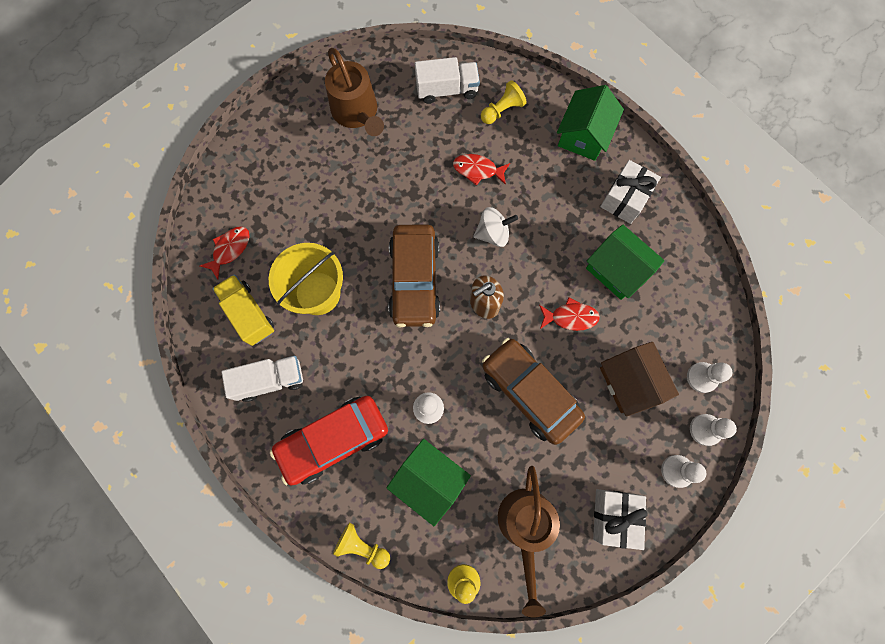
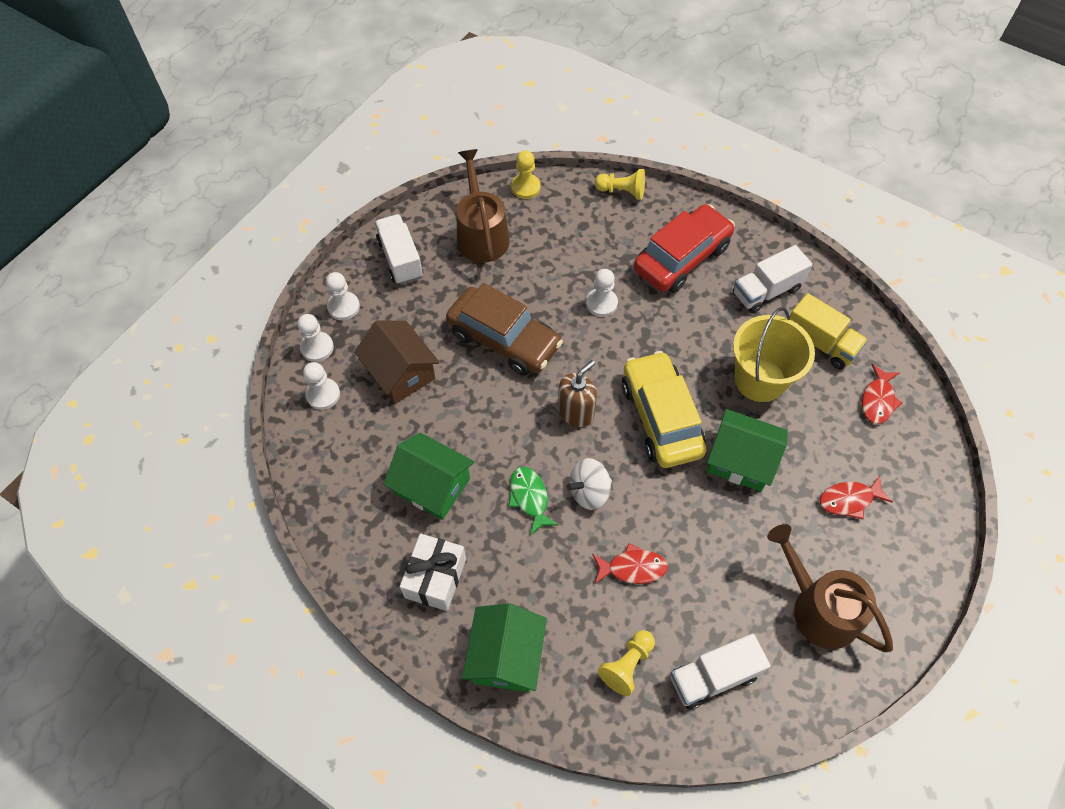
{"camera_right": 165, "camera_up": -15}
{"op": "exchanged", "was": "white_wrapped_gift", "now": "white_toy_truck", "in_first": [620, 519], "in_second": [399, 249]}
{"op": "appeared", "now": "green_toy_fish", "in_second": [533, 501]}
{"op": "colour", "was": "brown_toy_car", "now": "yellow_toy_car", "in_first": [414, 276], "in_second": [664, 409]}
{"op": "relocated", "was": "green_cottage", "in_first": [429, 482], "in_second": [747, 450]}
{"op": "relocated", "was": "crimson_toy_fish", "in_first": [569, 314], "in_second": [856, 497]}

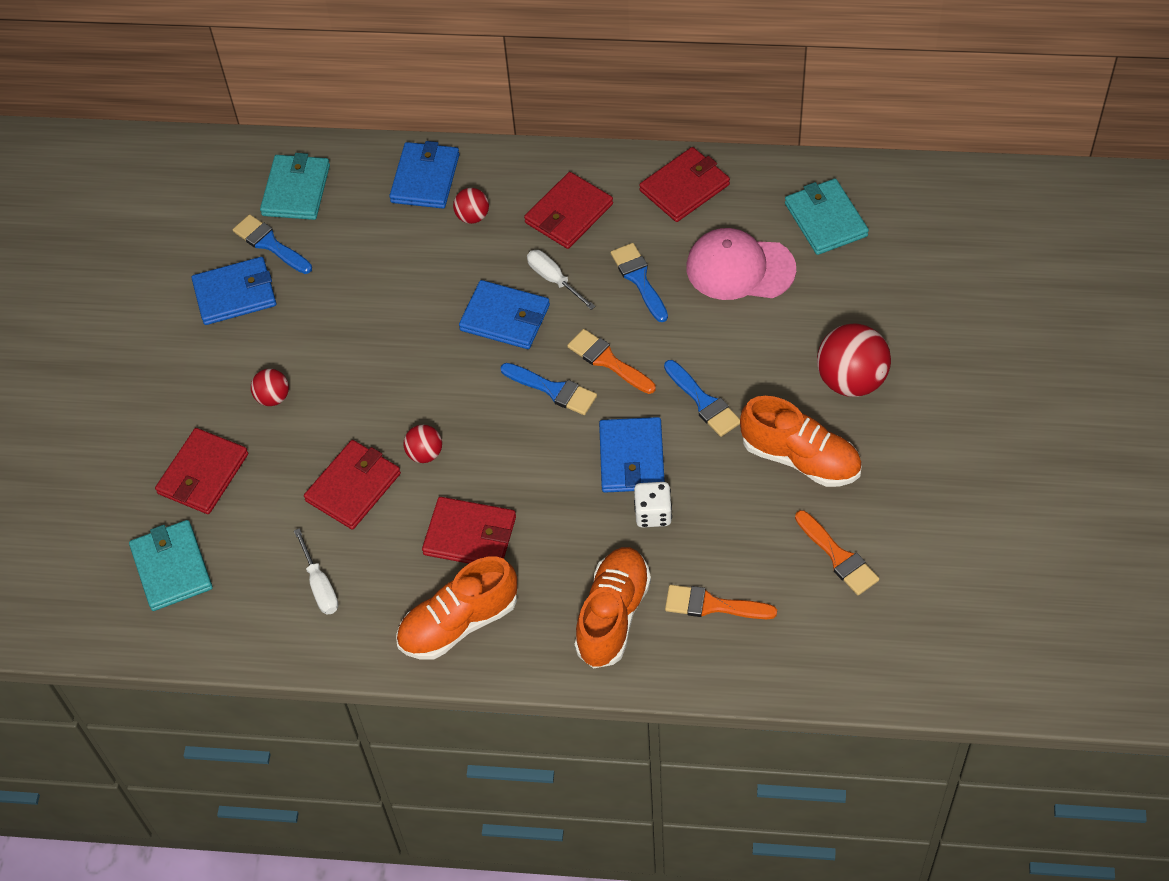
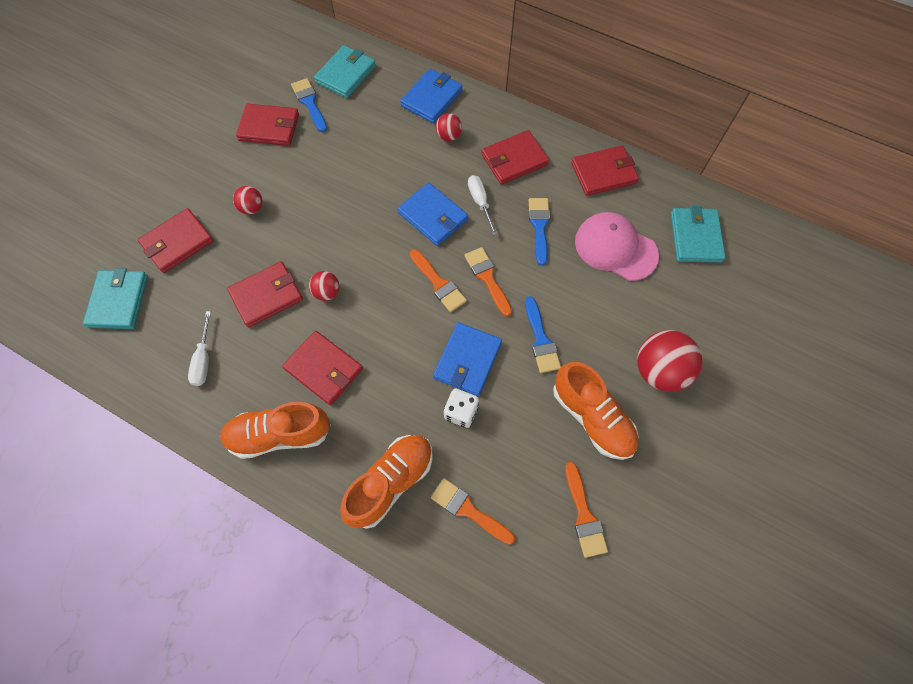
{"camera_right": 20, "camera_up": 10}
{"op": "colour", "was": "cobalt_wallet", "now": "crimson_wallet", "in_first": [234, 291], "in_second": [267, 125]}
{"op": "colour", "was": "cobalt_paintbrush", "now": "orange_paintbrush", "in_first": [548, 389], "in_second": [438, 280]}

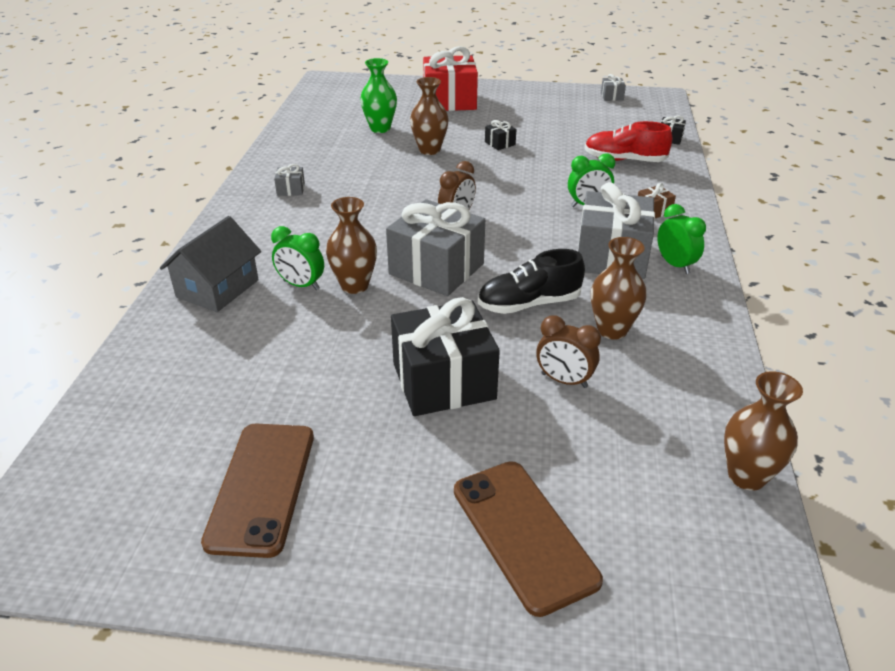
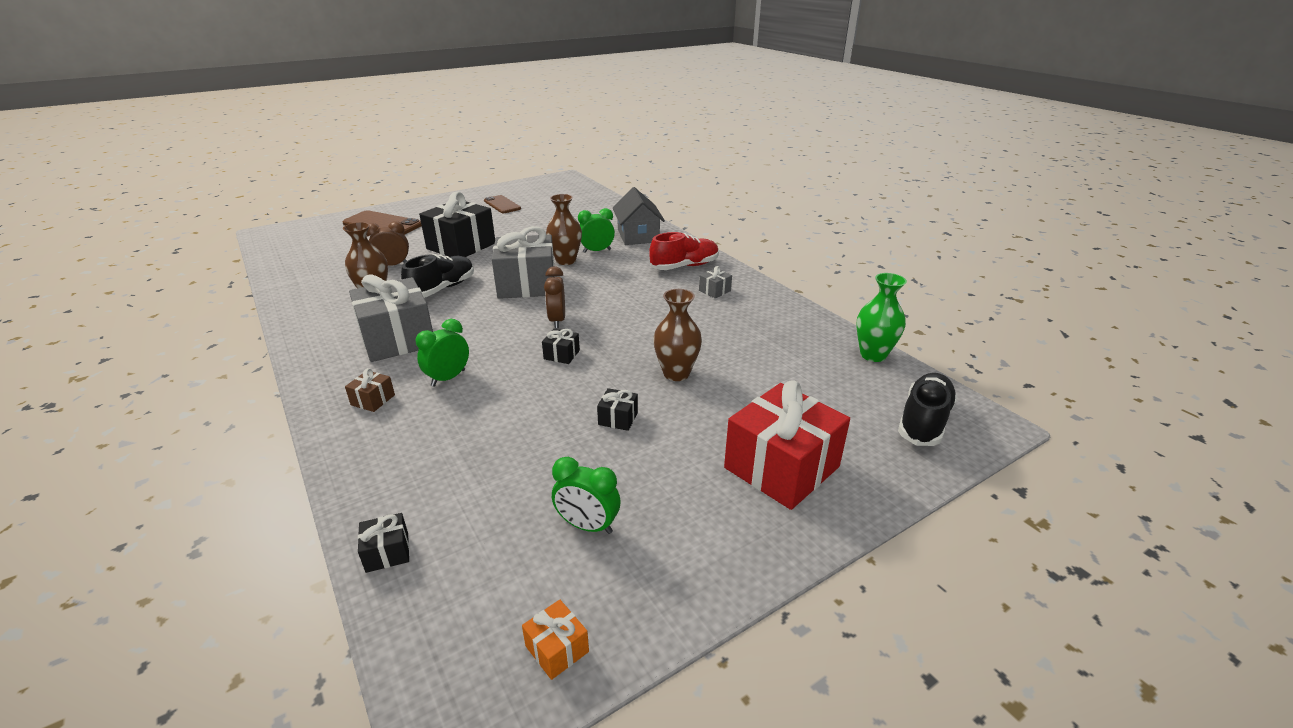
{"camera_right": 140, "camera_up": -5}
{"op": "size", "was": "brown_smartphone", "in_first": [257, 491], "in_second": [502, 204], "ratio": 0.64}
{"op": "colour", "was": "ash-grey_wrapped_gift", "now": "orange_wrapped_gift", "in_first": [613, 87], "in_second": [555, 640]}
{"op": "appeared", "now": "black_wrapped_gift", "in_second": [561, 346]}
{"op": "relocated", "was": "green_clock", "in_first": [681, 239], "in_second": [586, 495]}
{"op": "relocated", "was": "crimson_lace-up_shoe", "in_first": [628, 141], "in_second": [684, 251]}
{"op": "relocated", "was": "green_tall_vase", "in_first": [378, 95], "in_second": [881, 317]}
{"op": "appeared", "now": "black_lace-up_shoe", "in_second": [927, 409]}
{"op": "missing", "was": "brown_tall_vase", "in_first": [763, 431]}

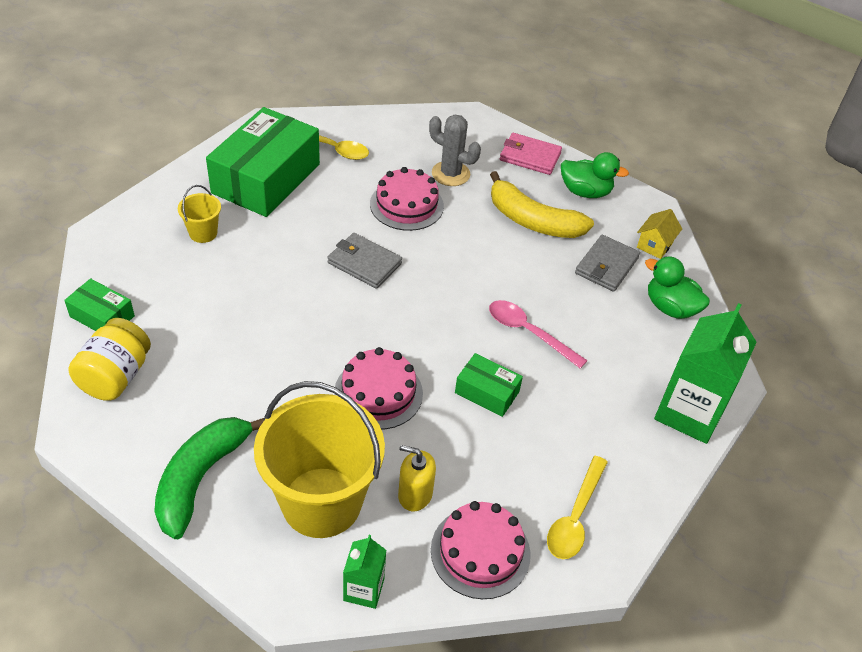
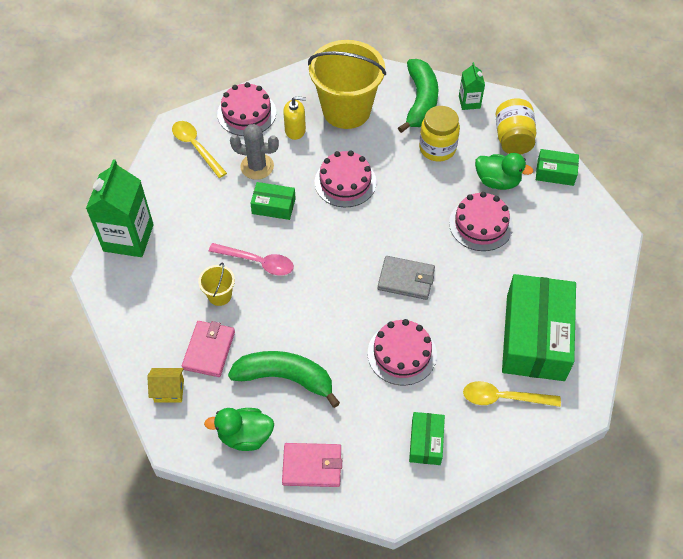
{"camera_right": 165, "camera_up": 10}
{"op": "spun", "was": "yellow_cottage", "in_first": [659, 234], "in_second": [165, 385], "clockwise": 75}
{"op": "spun", "was": "yellow_tablespoon", "in_first": [577, 507], "in_second": [199, 149], "clockwise": -45}
{"op": "colour", "was": "ash-grey_wallet", "now": "rose-pink_wallet", "in_first": [607, 263], "in_second": [208, 349]}
{"op": "relocated", "was": "yellow_sand_bucket", "in_first": [199, 214], "in_second": [216, 284]}
{"op": "colour", "was": "yellow_banana", "now": "green_banana", "in_first": [542, 204], "in_second": [284, 379]}
{"op": "relocated", "was": "ash-grey_cactus", "in_first": [455, 150], "in_second": [254, 152]}
{"op": "appeared", "now": "green_package", "in_second": [427, 438]}
{"op": "appeared", "now": "yellow_jam_jar", "in_second": [439, 133]}
{"op": "appeared", "now": "rose-pink_gateau", "in_second": [481, 221]}
{"op": "relocated", "was": "green_juice_carton", "in_first": [364, 572], "in_second": [472, 86]}
{"op": "relocated", "was": "green_toy_duck", "in_first": [677, 287], "in_second": [504, 171]}

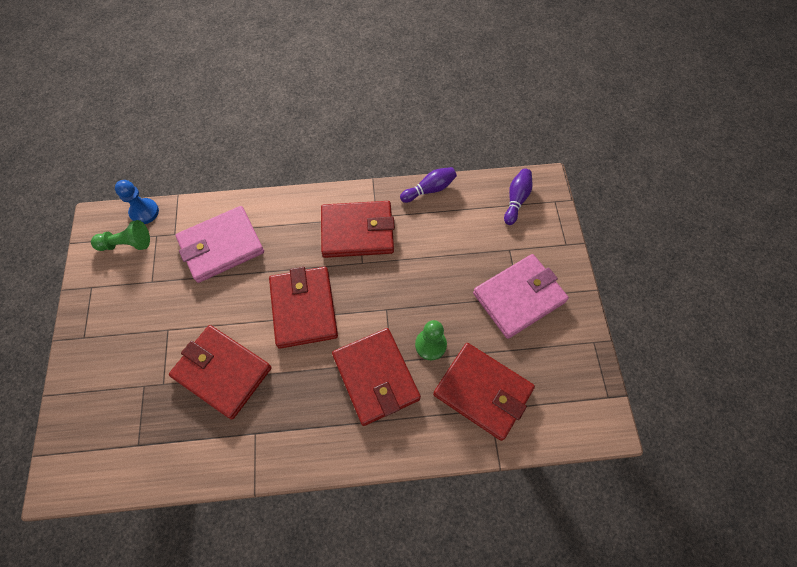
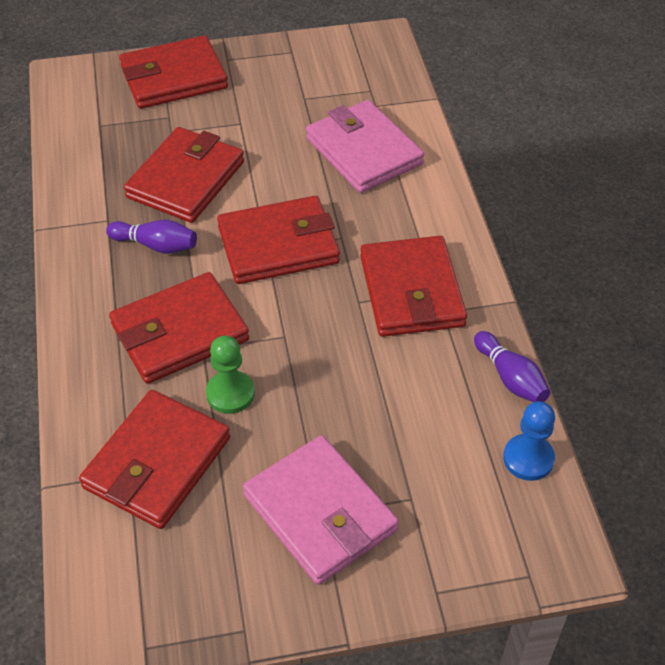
{"camera_right": 85, "camera_up": -15}
{"op": "relocated", "was": "royal_purple_tenpin", "in_first": [518, 197], "in_second": [151, 237]}
{"op": "appeared", "now": "crimson_wallet", "in_second": [173, 72]}
{"op": "relocated", "was": "cobalt_pawn", "in_first": [137, 202], "in_second": [529, 441]}
{"op": "missing", "was": "green_pawn", "in_first": [120, 235]}

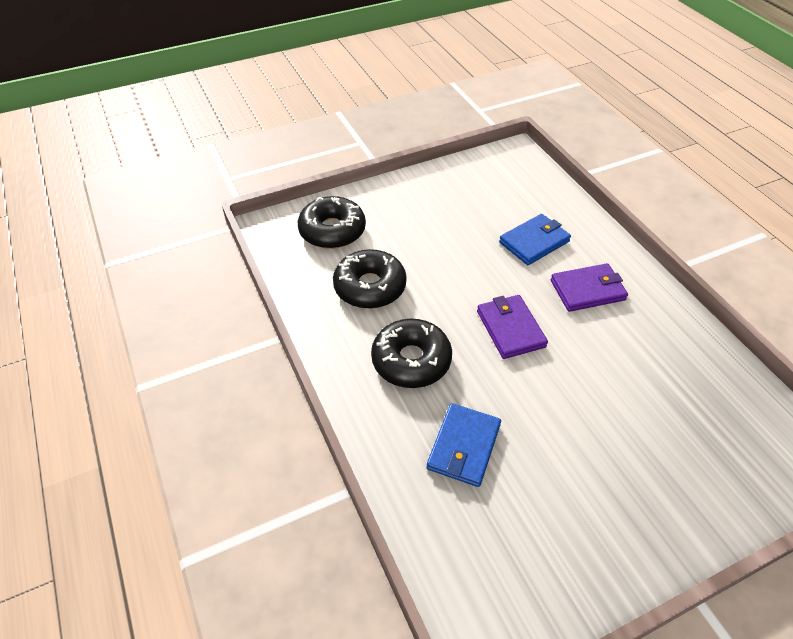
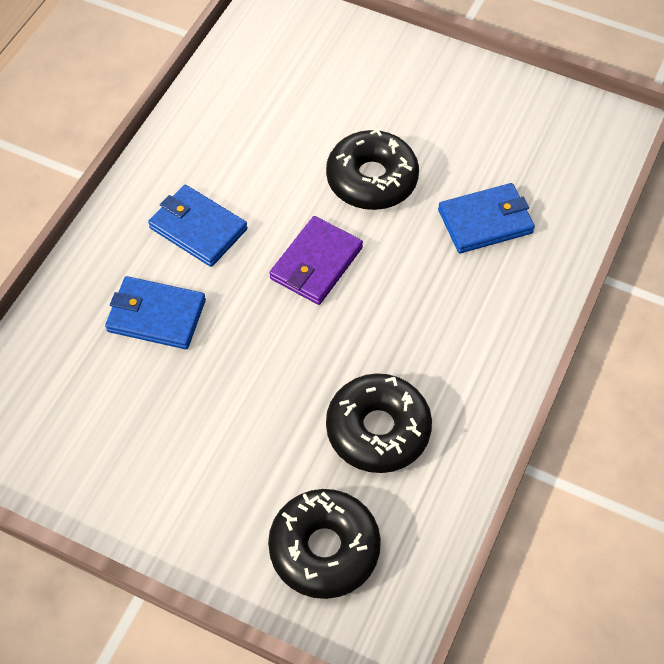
{"camera_right": -130, "camera_up": 10}
{"op": "colour", "was": "royal_purple_wallet", "now": "cobalt_wallet", "in_first": [589, 287], "in_second": [198, 226]}
{"op": "relocated", "was": "black_glazed_donut", "in_first": [411, 353], "in_second": [372, 169]}

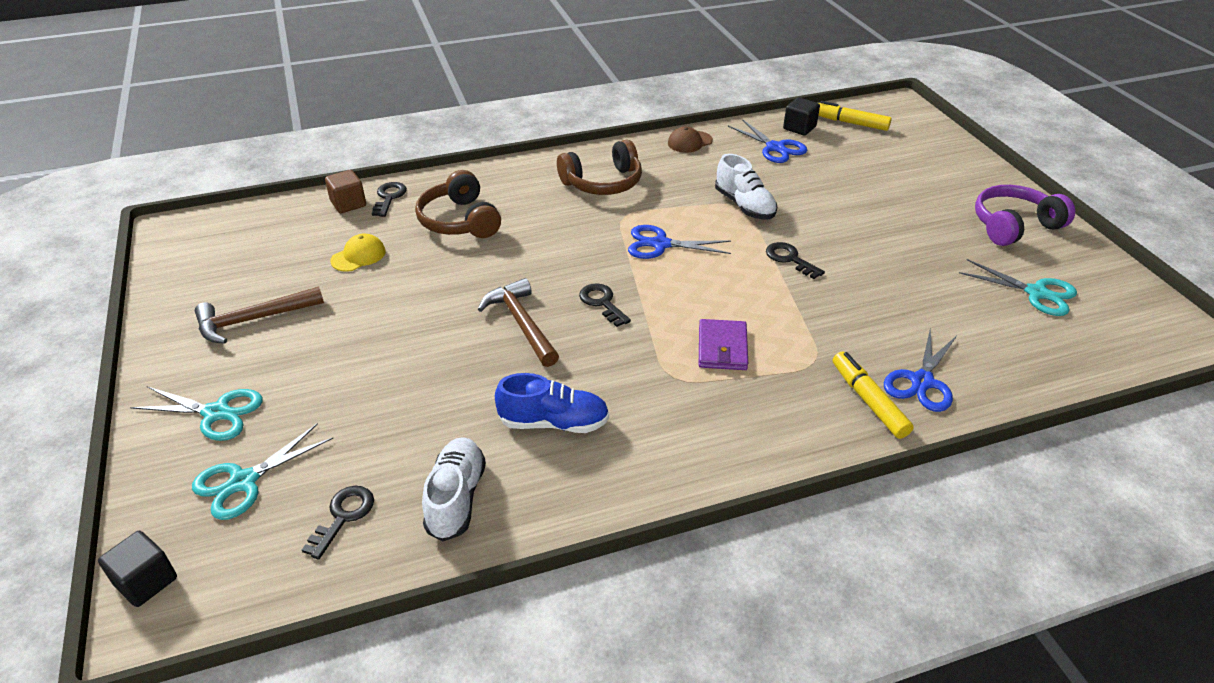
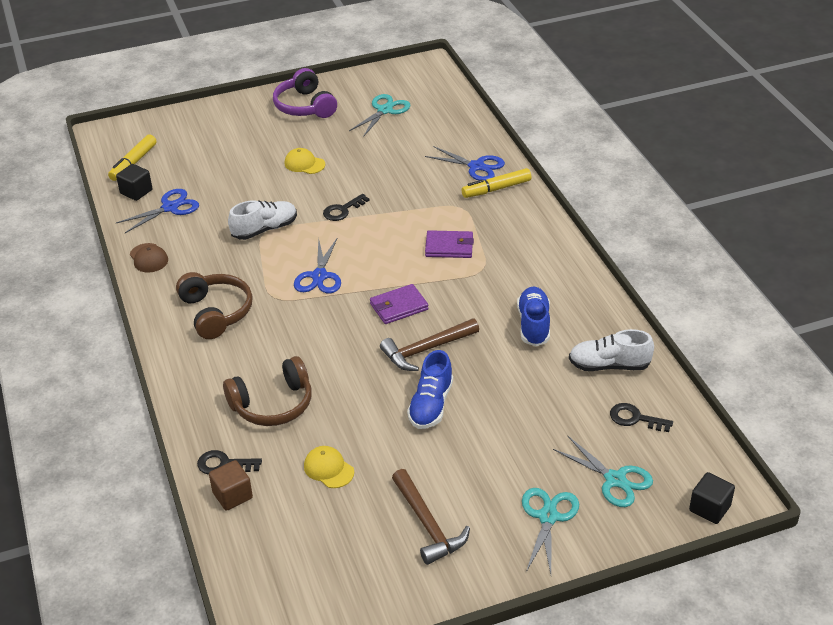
{"camera_right": -90, "camera_up": 0}
{"op": "appeared", "now": "yellow_cap", "in_second": [305, 161]}
{"op": "exchanged", "was": "black_latchkey", "now": "royal_purple_wallet", "in_first": [605, 305], "in_second": [399, 304]}
{"op": "appeared", "now": "cobalt_lace-up_shoe", "in_second": [430, 389]}

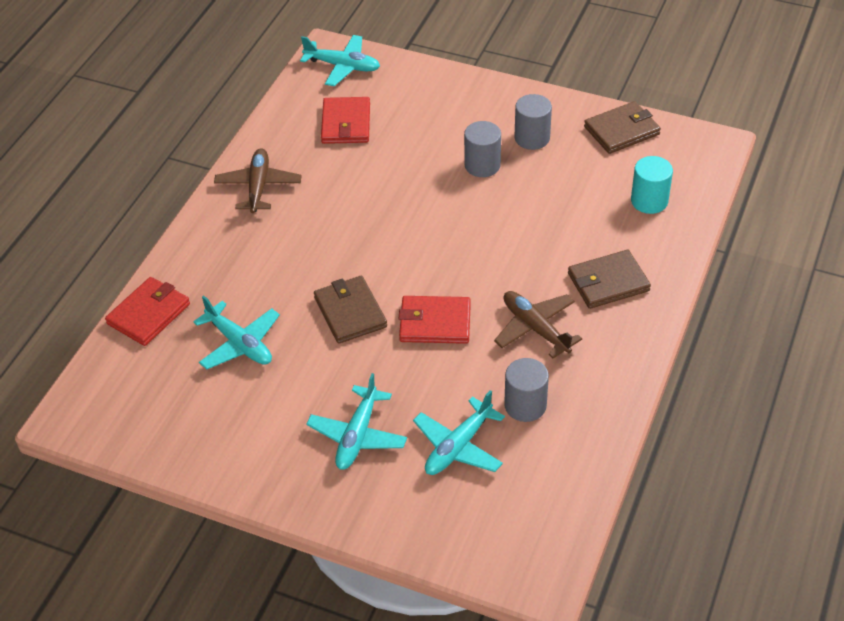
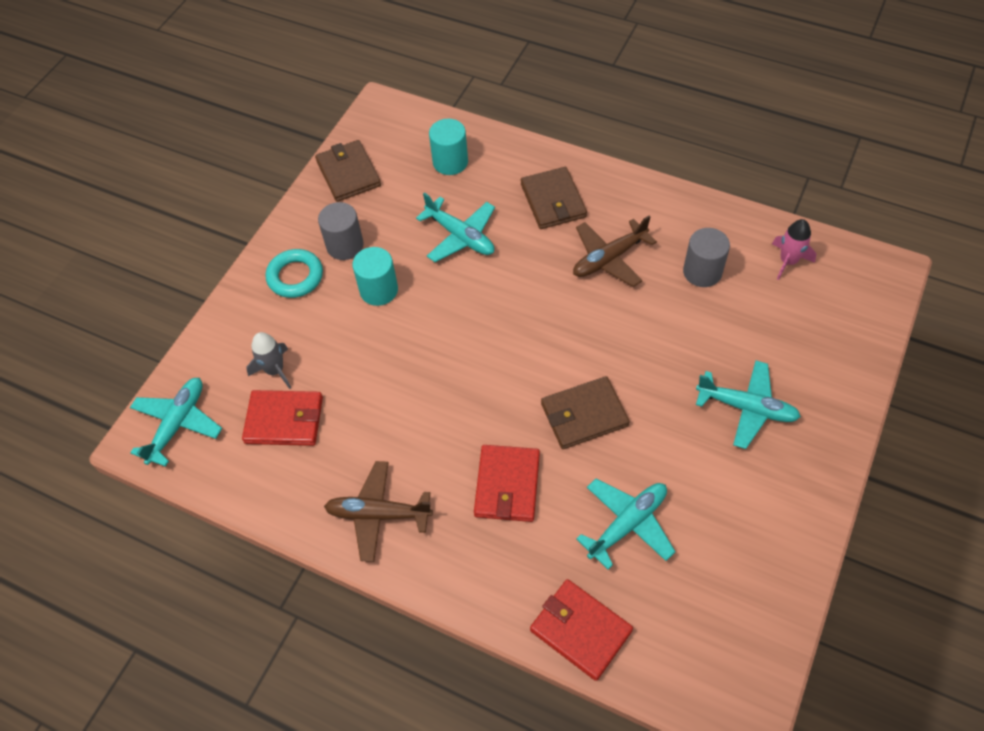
{"camera_right": -85, "camera_up": 10}
{"op": "appeared", "now": "ash-grey_rocket", "in_second": [268, 360]}
{"op": "appeared", "now": "aqua_torus", "in_second": [294, 273]}
{"op": "colour", "was": "ash-grey_cylinder_shape", "now": "aqua_cylinder_shape", "in_first": [482, 149], "in_second": [375, 276]}
{"op": "relocated", "was": "aqua_plane", "in_first": [459, 432], "in_second": [455, 227]}
{"op": "relocated", "was": "crimson_wallet", "in_first": [435, 320], "in_second": [507, 483]}
{"op": "appeared", "now": "rose-pink_rocket", "in_second": [794, 249]}

